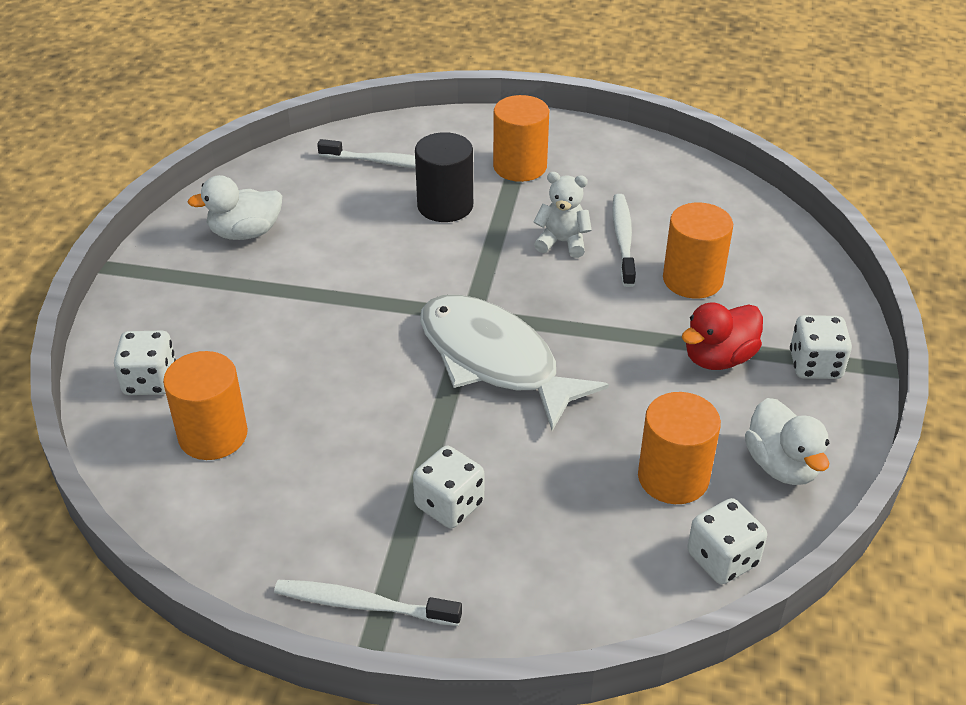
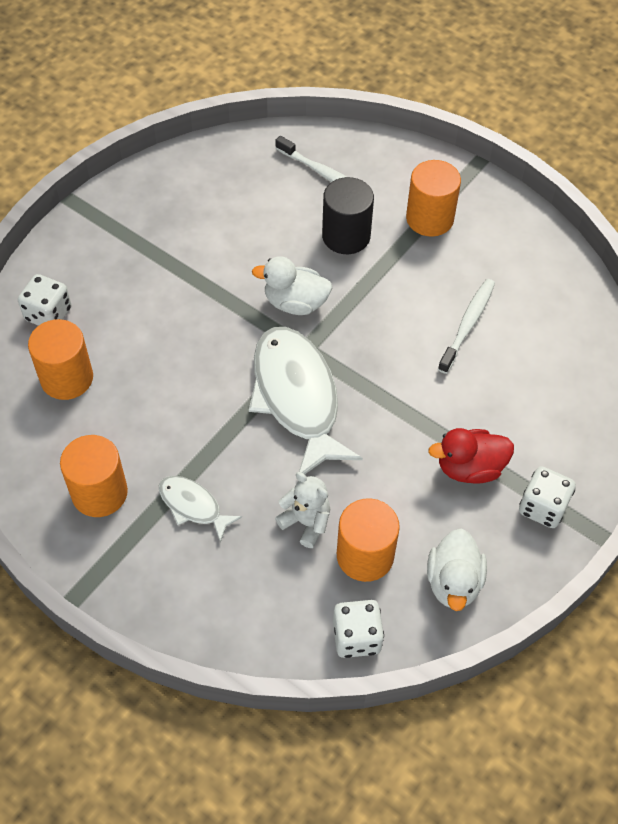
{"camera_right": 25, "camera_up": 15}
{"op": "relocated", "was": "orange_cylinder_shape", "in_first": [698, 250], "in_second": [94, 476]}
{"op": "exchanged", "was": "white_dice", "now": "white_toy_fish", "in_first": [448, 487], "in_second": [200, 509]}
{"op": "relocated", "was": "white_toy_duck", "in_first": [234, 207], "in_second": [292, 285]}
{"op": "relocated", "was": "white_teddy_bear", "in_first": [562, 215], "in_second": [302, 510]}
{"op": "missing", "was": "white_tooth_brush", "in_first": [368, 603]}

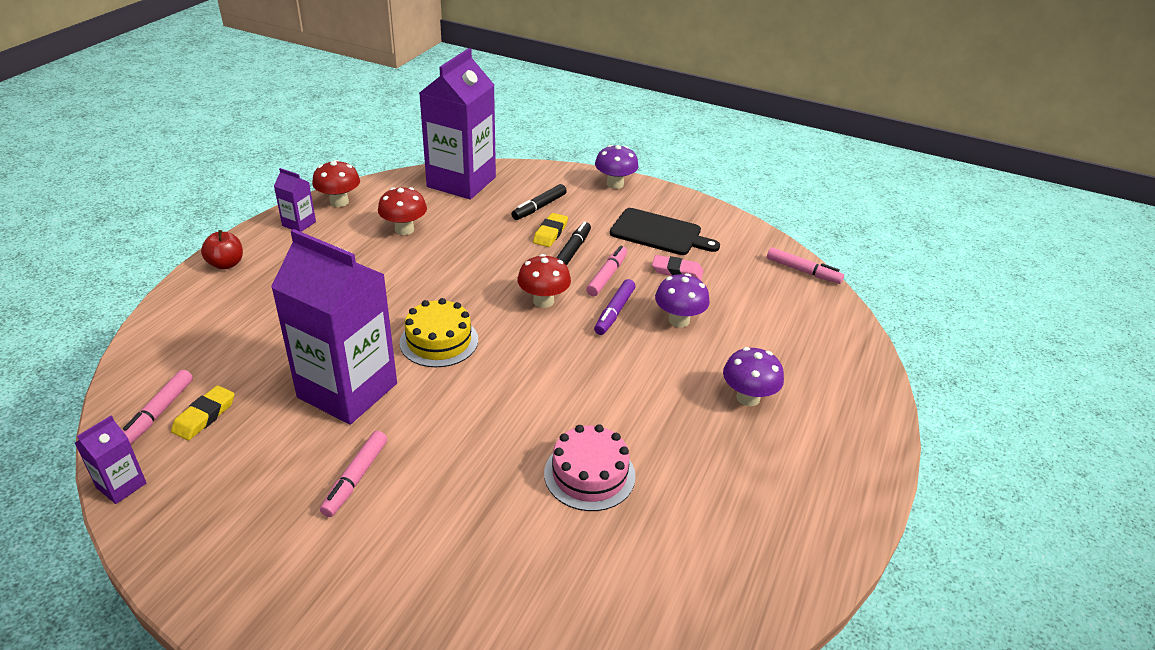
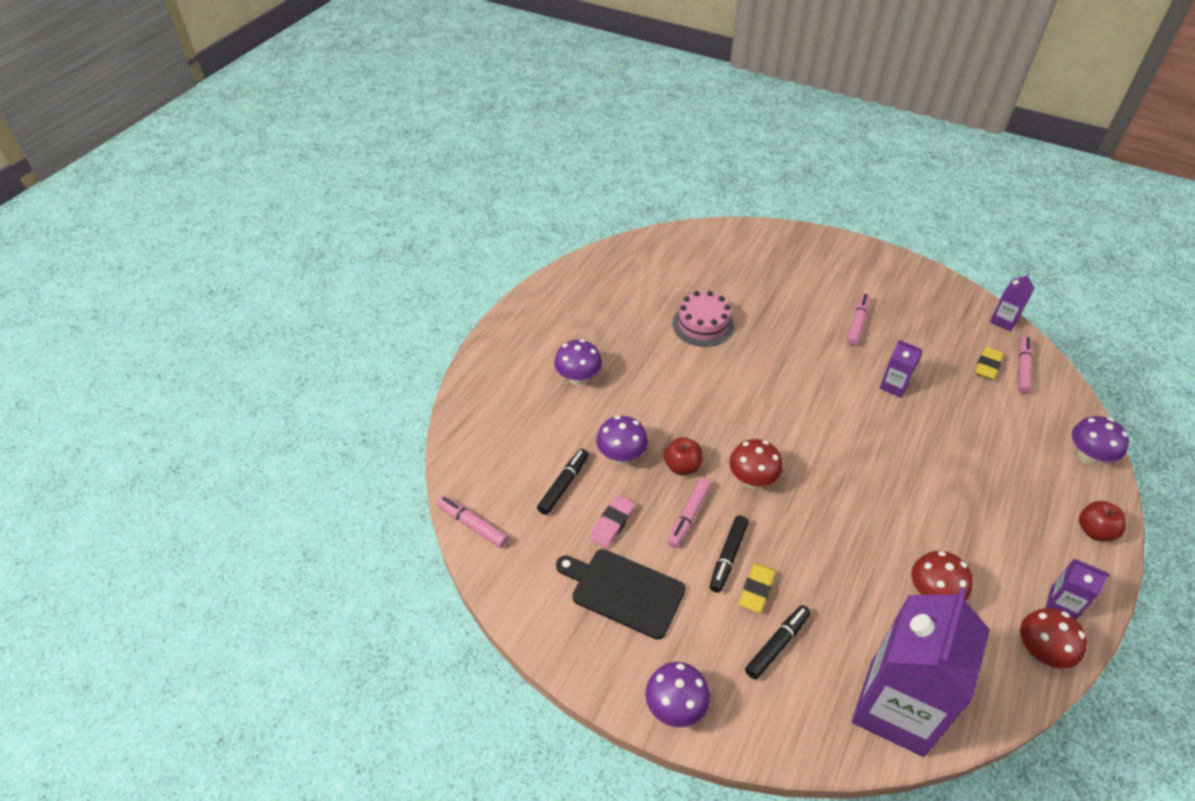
{"camera_right": -175, "camera_up": 10}
{"op": "appeared", "now": "black_marker_pen", "in_second": [563, 482]}
{"op": "spun", "was": "rose-pink_eraser", "in_first": [677, 267], "in_second": [612, 521], "clockwise": -75}
{"op": "exchanged", "was": "royal_purple_marker_pen", "now": "crimson_apple_fruit", "in_first": [615, 307], "in_second": [683, 456]}
{"op": "size", "was": "royal_purple_juice_carton", "in_first": [334, 327], "in_second": [901, 369], "ratio": 0.42}
{"op": "appeared", "now": "royal_purple_toadstool", "in_second": [1100, 440]}
{"op": "missing", "was": "yellow_gateau", "in_first": [439, 332]}

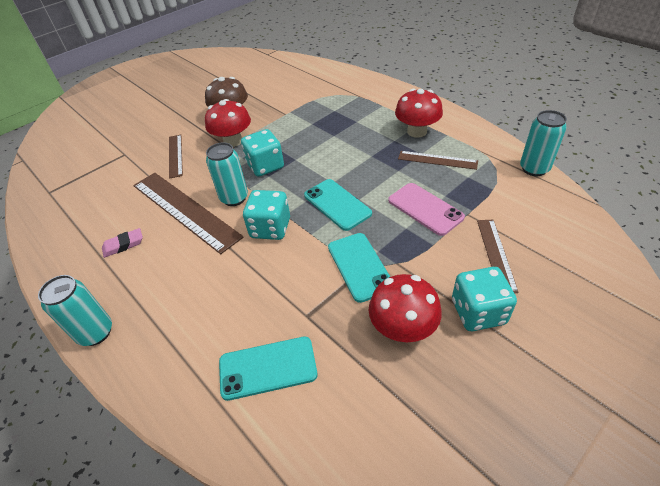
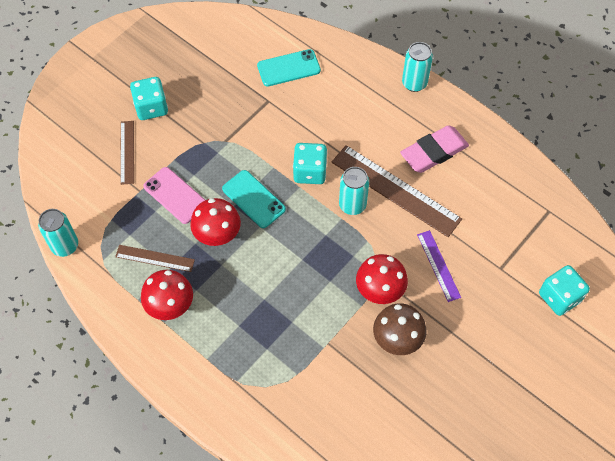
{"camera_right": 170, "camera_up": 15}
{"op": "relocated", "was": "crimson_toadstool", "in_first": [405, 308], "in_second": [215, 222]}
{"op": "size", "was": "rose-pink_eraser", "in_first": [122, 243], "in_second": [434, 149], "ratio": 1.97}
{"op": "colour", "was": "brown_measuring_stick", "now": "royal_purple_measuring_stick", "in_first": [176, 157], "in_second": [439, 266]}
{"op": "relocated", "was": "aqua_dice", "in_first": [262, 153], "in_second": [564, 290]}
{"op": "missing", "was": "aqua_smartphone", "in_first": [359, 268]}

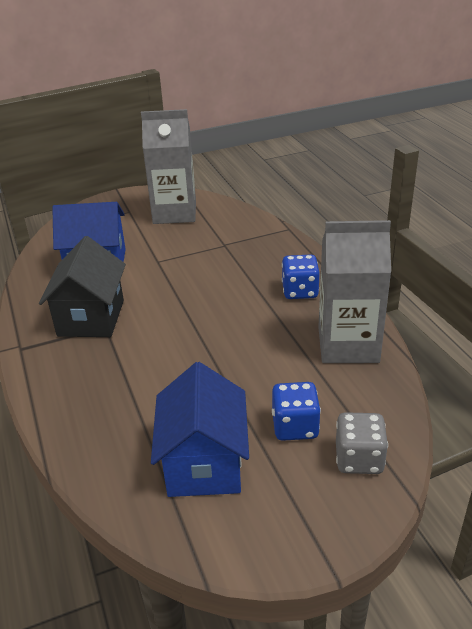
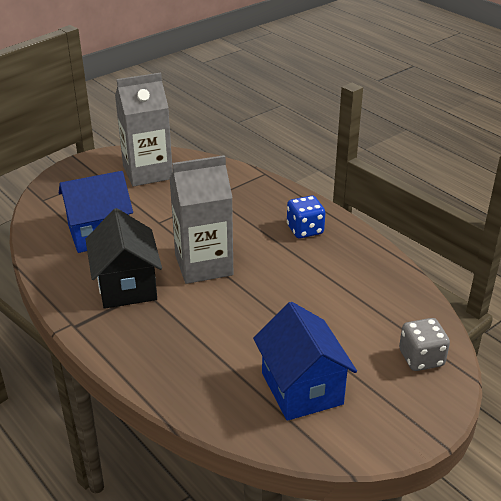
{"camera_right": -20, "camera_up": 0}
{"op": "relocated", "was": "ash-grey_juice_carton", "in_first": [354, 291], "in_second": [201, 219]}
{"op": "missing", "was": "cobalt_dice", "in_first": [296, 411]}

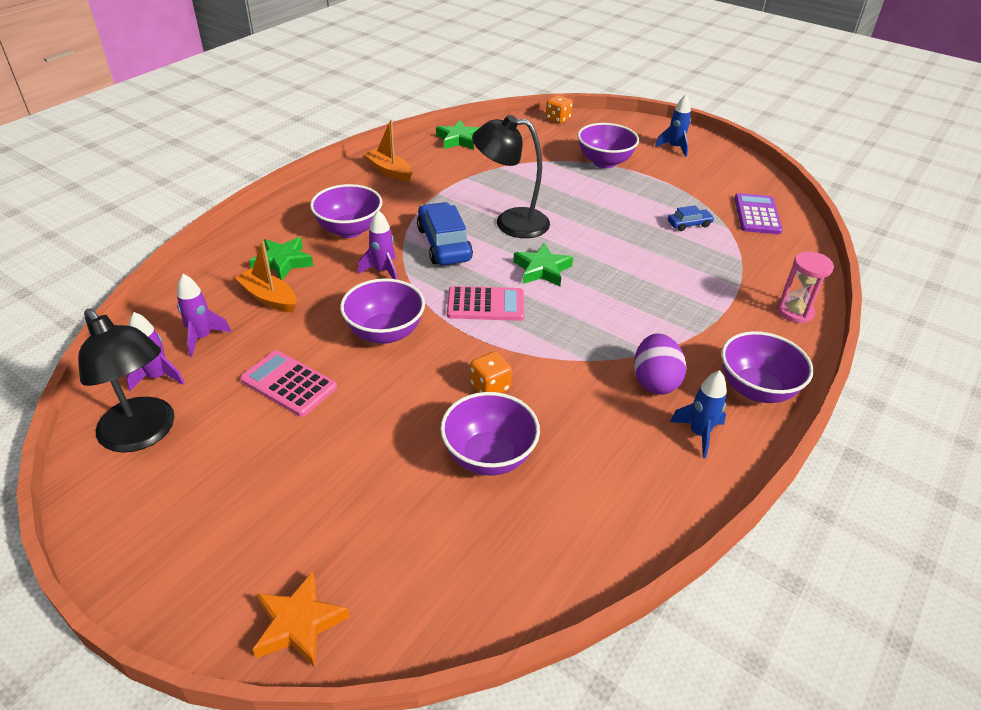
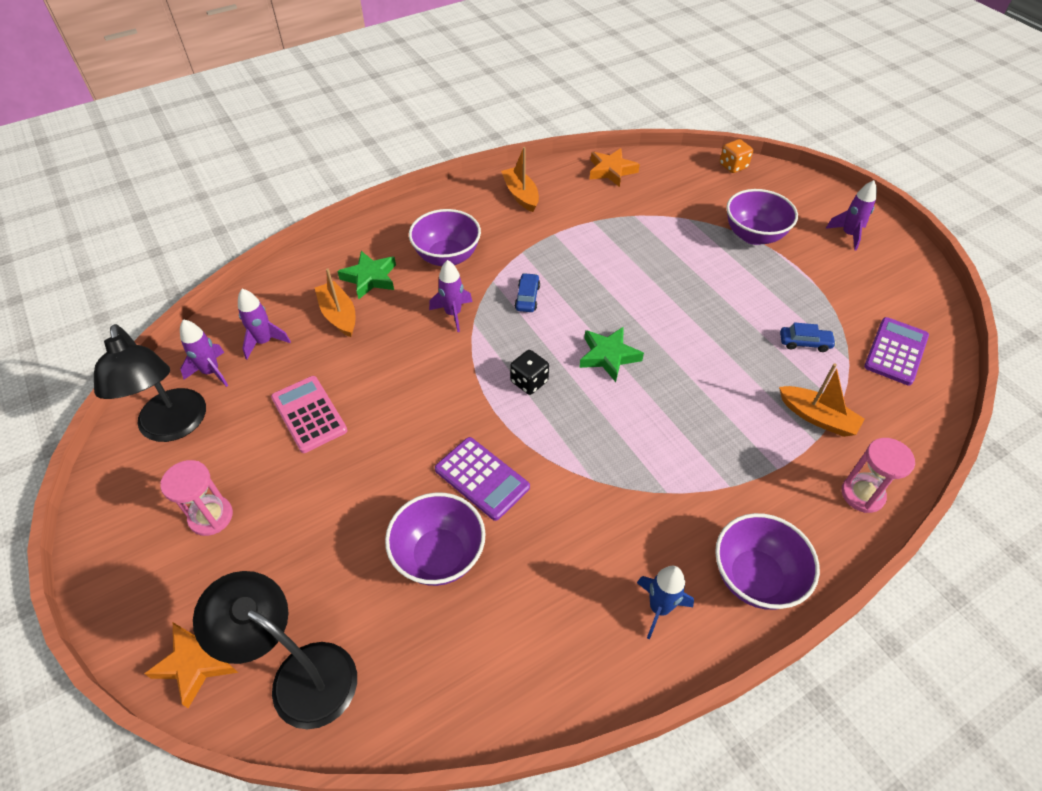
{"camera_right": 25, "camera_up": 10}
{"op": "appeared", "now": "rose-pink_sand_timer", "in_second": [196, 498]}
{"op": "relocated", "was": "black_desk_lamp", "in_first": [511, 176], "in_second": [275, 650]}
{"op": "exchanged", "was": "orange_dice", "now": "royal_purple_calculator", "in_first": [491, 372], "in_second": [482, 479]}
{"op": "exchanged", "was": "rose-pink_calculator", "now": "black_dice", "in_first": [486, 303], "in_second": [529, 372]}
{"op": "size", "was": "cobalt_toy_car", "in_first": [445, 233], "in_second": [527, 292], "ratio": 0.51}
{"op": "colour", "was": "green_five-pointed_star", "now": "orange_five-pointed_star", "in_first": [458, 135], "in_second": [615, 167]}
{"op": "appeared", "now": "orange_toy_boat", "in_second": [821, 400]}
{"op": "colour", "was": "cobalt_rocket", "now": "royal_purple_rocket", "in_first": [673, 126], "in_second": [851, 215]}
{"op": "missing", "was": "royal_purple_deep_dish", "in_first": [382, 311]}
{"op": "missing", "was": "royal_purple_egg", "in_first": [660, 364]}

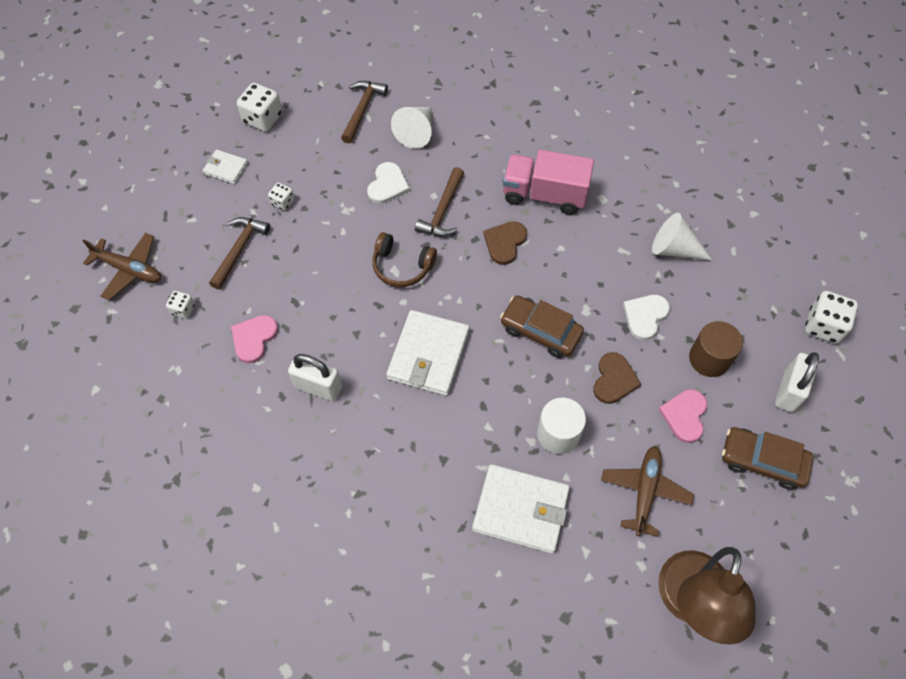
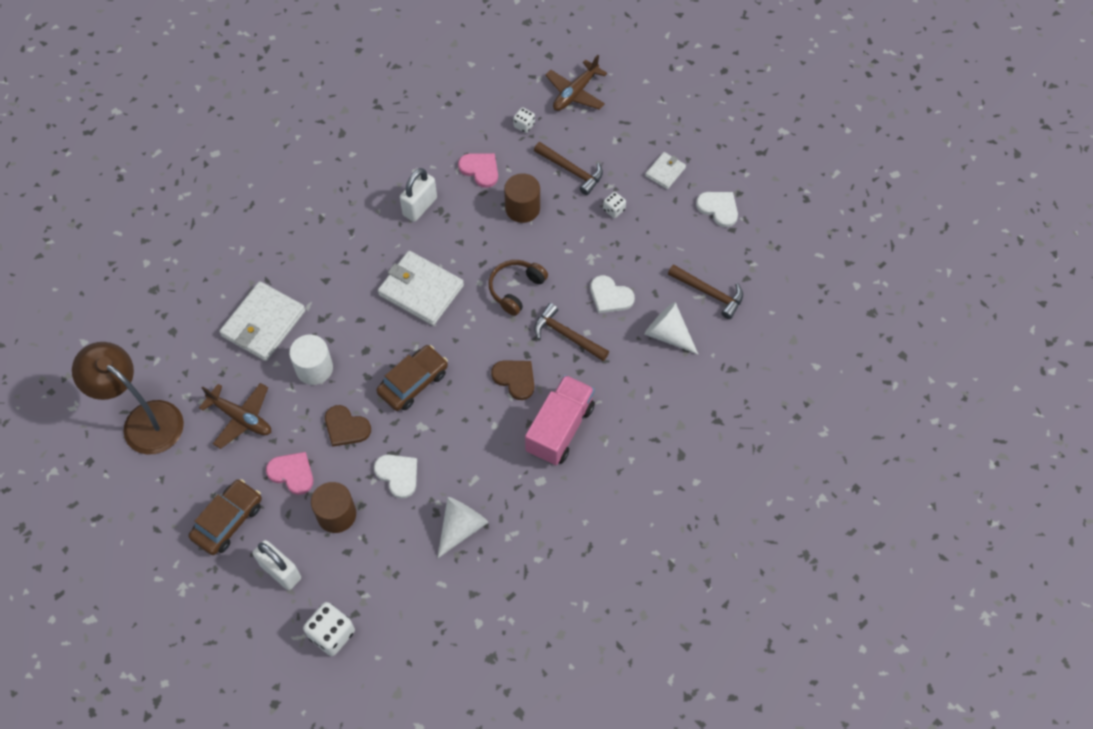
{"camera_right": 105, "camera_up": 0}
{"op": "appeared", "now": "brown_cylinder_shape", "in_second": [522, 198]}
{"op": "exchanged", "was": "white_dice", "now": "white_heart", "in_first": [259, 107], "in_second": [717, 209]}

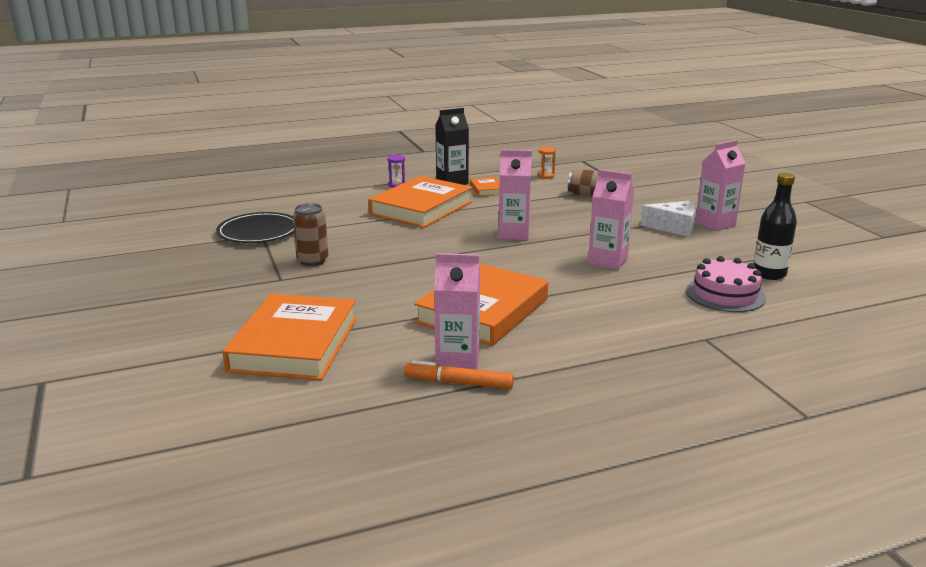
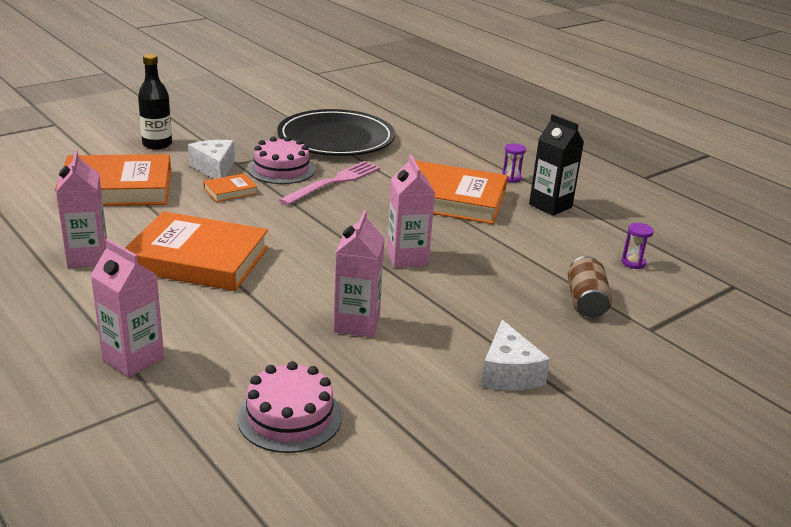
{"camera_right": 70, "camera_up": 5}
{"op": "relocated", "was": "rose-pink_juice_carton", "in_first": [720, 185], "in_second": [127, 308]}
{"op": "relocated", "was": "black_drink_bottle", "in_first": [775, 226], "in_second": [155, 102]}
{"op": "appeared", "now": "white_cheese_wedge", "in_second": [211, 159]}
{"op": "relocated", "was": "orange_book", "in_first": [485, 187], "in_second": [230, 187]}
{"op": "exchanged", "was": "brown_soda_can", "now": "rose-pink_gateau", "in_first": [310, 234], "in_second": [281, 160]}
{"op": "size", "was": "black_plate", "in_first": [255, 227], "in_second": [336, 132], "ratio": 1.52}
{"op": "appeared", "now": "rose-pink_dinner_fork", "in_second": [329, 183]}
{"op": "colour", "was": "orange_sand_timer", "now": "royal_purple_sand_timer", "in_first": [547, 163], "in_second": [637, 246]}
{"op": "missing", "was": "orange_marker_pen", "in_first": [459, 374]}

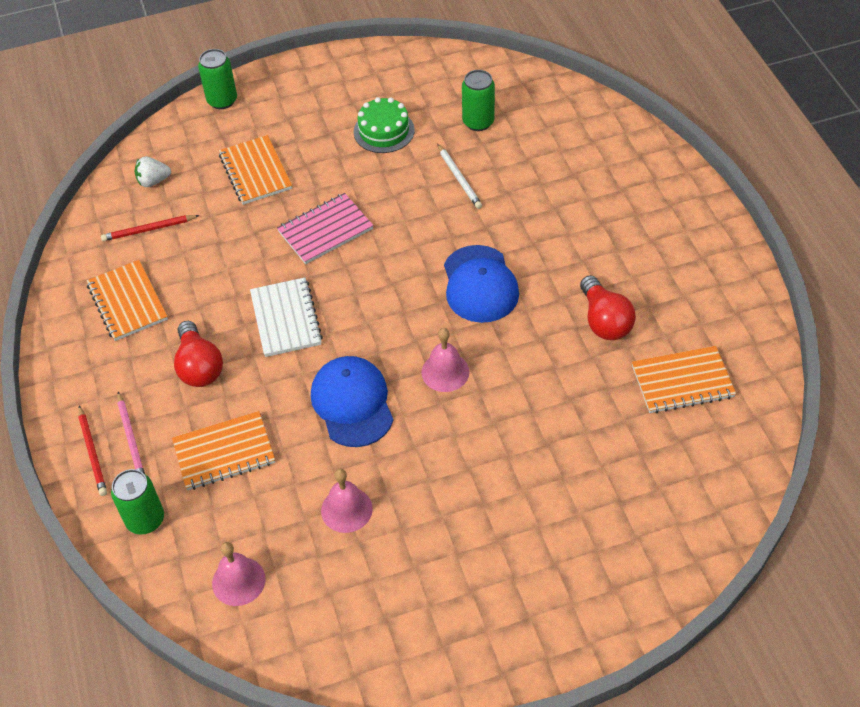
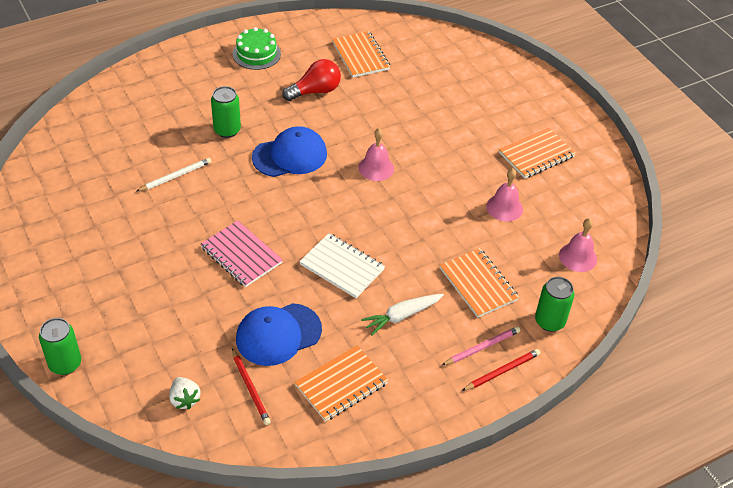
{"camera_right": -105, "camera_up": -5}
{"op": "relocated", "was": "green_soda_can", "in_first": [478, 100], "in_second": [226, 112]}
{"op": "relocated", "was": "green_gateau", "in_first": [384, 125], "in_second": [257, 48]}
{"op": "relocated", "was": "cobalt_cap", "in_first": [352, 401], "in_second": [279, 334]}
{"op": "spun", "was": "white_notebook", "in_first": [286, 317], "in_second": [342, 265], "clockwise": 60}
{"op": "exchanged", "was": "crimson_lightbulb", "now": "white_root_vegetable", "in_first": [198, 354], "in_second": [402, 314]}
{"op": "relocated", "was": "orange_notebook", "in_first": [255, 170], "in_second": [537, 152]}

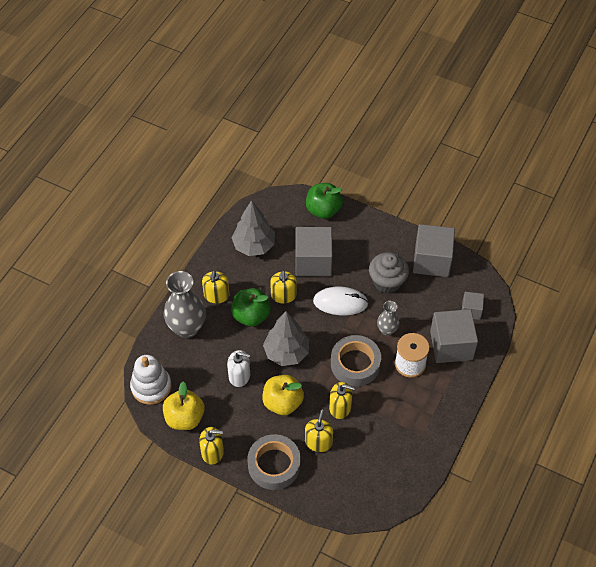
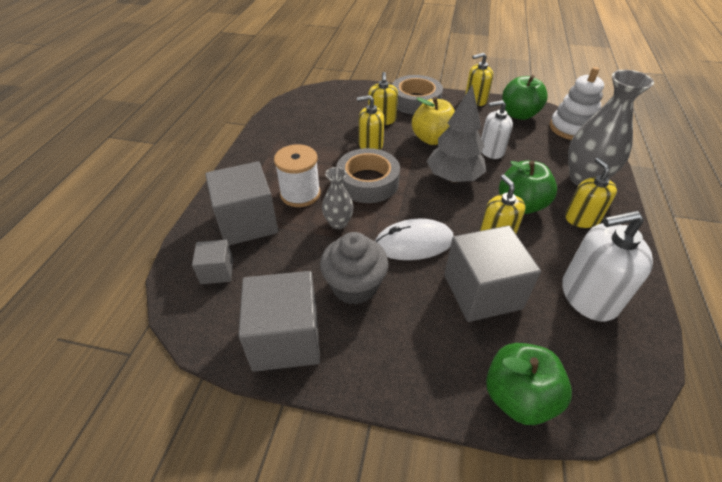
{"camera_right": 165, "camera_up": -10}
{"op": "colour", "was": "yellow_apple_fruit", "now": "green_apple_fruit", "in_first": [184, 405], "in_second": [525, 97]}
{"op": "exchanged", "was": "ash-grey_fir_tree", "now": "white_soap_dispenser", "in_first": [253, 228], "in_second": [607, 266]}

